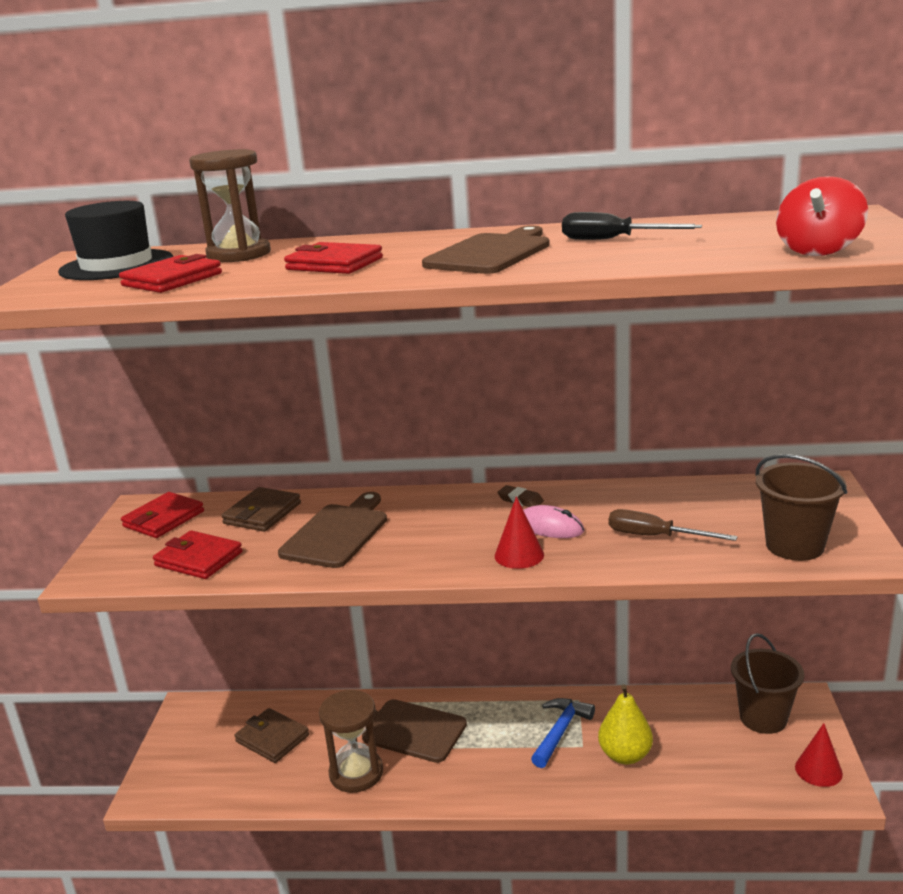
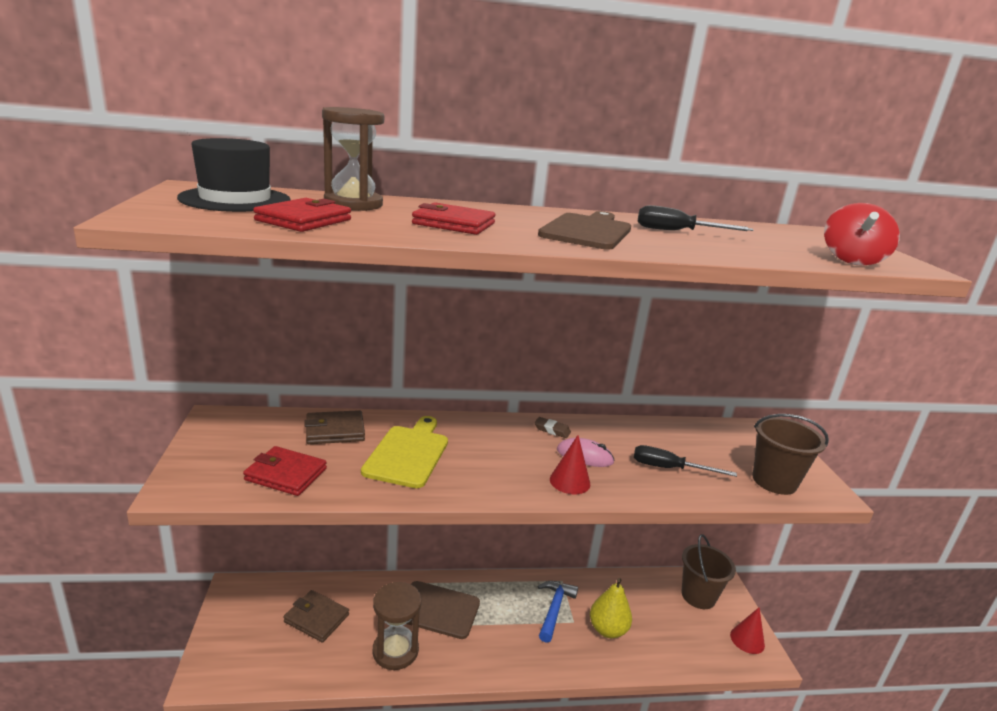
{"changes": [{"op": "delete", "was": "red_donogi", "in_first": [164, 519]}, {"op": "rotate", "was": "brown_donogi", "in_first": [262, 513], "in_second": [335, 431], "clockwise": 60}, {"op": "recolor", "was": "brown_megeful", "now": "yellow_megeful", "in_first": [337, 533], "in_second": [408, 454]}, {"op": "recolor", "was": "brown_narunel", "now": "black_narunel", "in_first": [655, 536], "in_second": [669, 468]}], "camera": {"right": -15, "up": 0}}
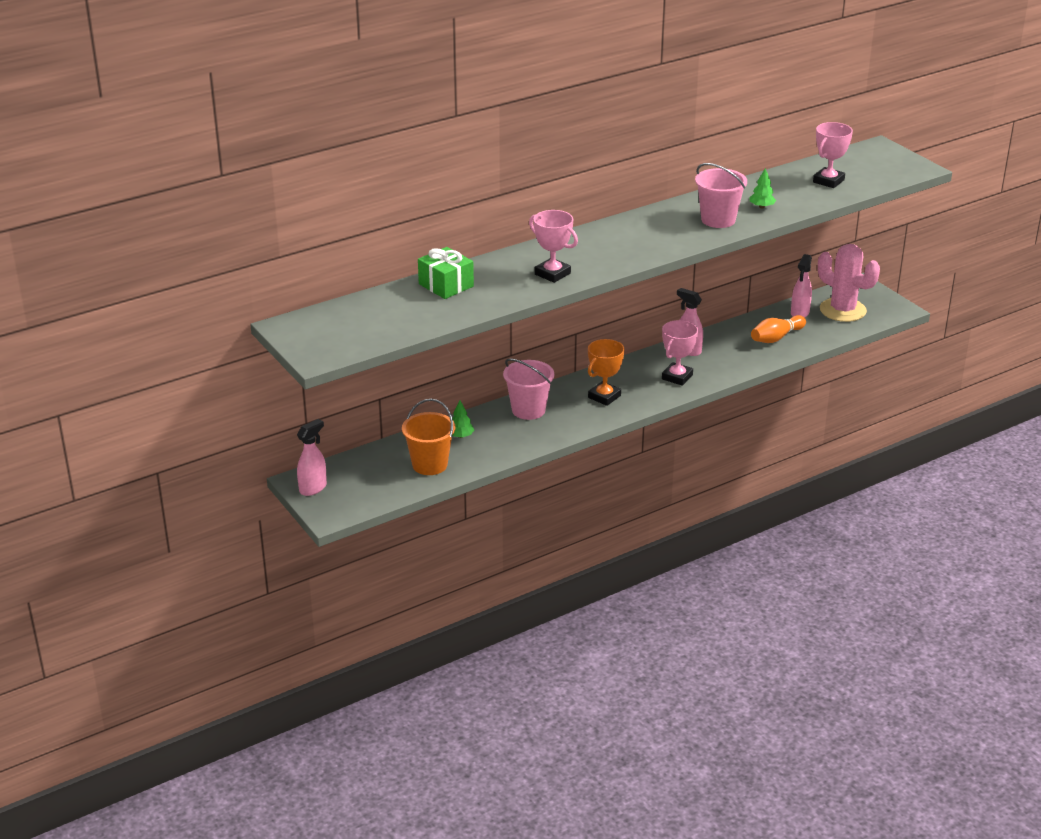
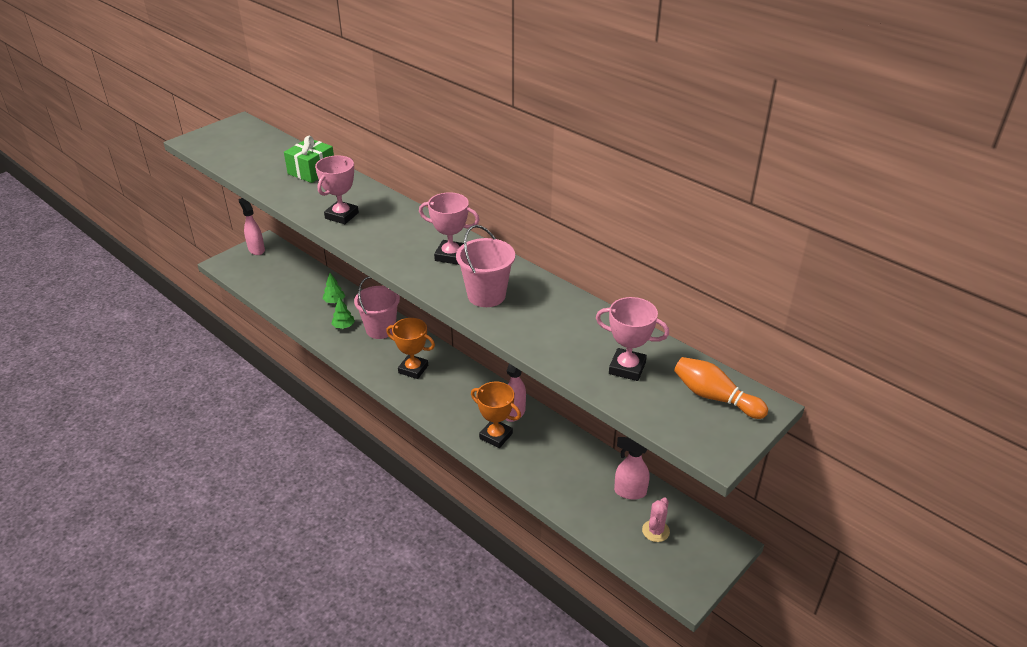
{"changes": [{"op": "rotate", "was": "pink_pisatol", "in_first": [313, 488], "in_second": [256, 249], "clockwise": -150}, {"op": "delete", "was": "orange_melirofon", "in_first": [429, 465]}, {"op": "move", "was": "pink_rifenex", "in_first": [677, 377], "in_second": [451, 255]}, {"op": "move", "was": "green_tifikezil", "in_first": [761, 207], "in_second": [343, 326]}, {"op": "move", "was": "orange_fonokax", "in_first": [776, 338], "in_second": [715, 397]}, {"op": "resize", "was": "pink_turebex", "in_first": [842, 310], "in_second": [655, 531], "ratio": 0.48}, {"op": "insert", "now": "orange_rifenex", "in_second": [496, 436]}], "camera": {"right": 75, "up": 5}}
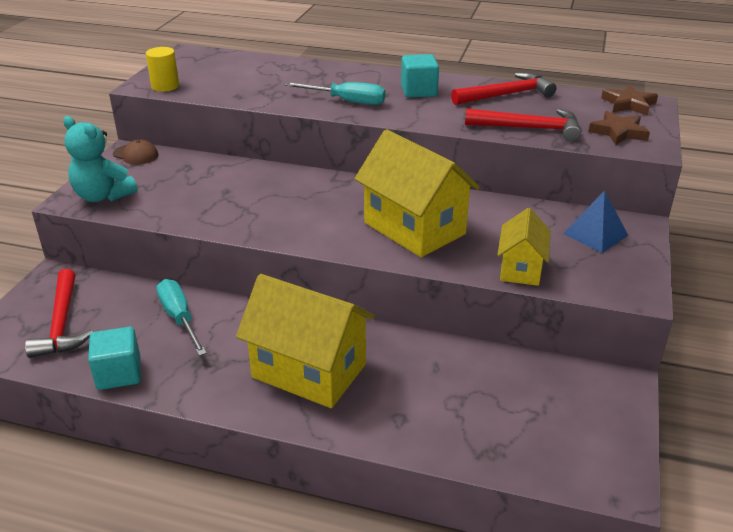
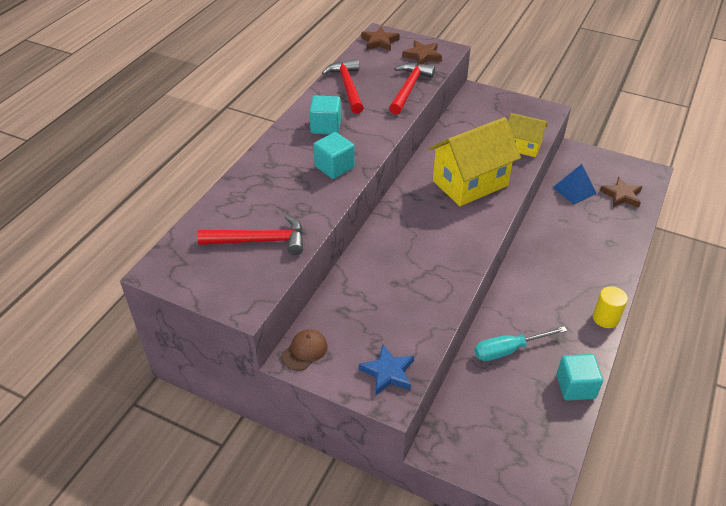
{"changes": [{"op": "move", "was": "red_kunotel", "in_first": [62, 323], "in_second": [260, 241]}, {"op": "replace", "was": "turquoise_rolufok", "now": "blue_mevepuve", "in_first": [103, 196], "in_second": [388, 372]}, {"op": "move", "was": "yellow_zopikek", "in_first": [165, 86], "in_second": [605, 318]}, {"op": "delete", "was": "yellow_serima", "in_first": [309, 371]}, {"op": "replace", "was": "turquoise_narunel", "now": "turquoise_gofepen", "in_first": [347, 101], "in_second": [334, 167]}, {"op": "move", "was": "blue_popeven", "in_first": [595, 234], "in_second": [574, 190]}, {"op": "insert", "now": "brown_mevepuve", "in_second": [621, 195]}], "camera": {"right": -80, "up": 10}}
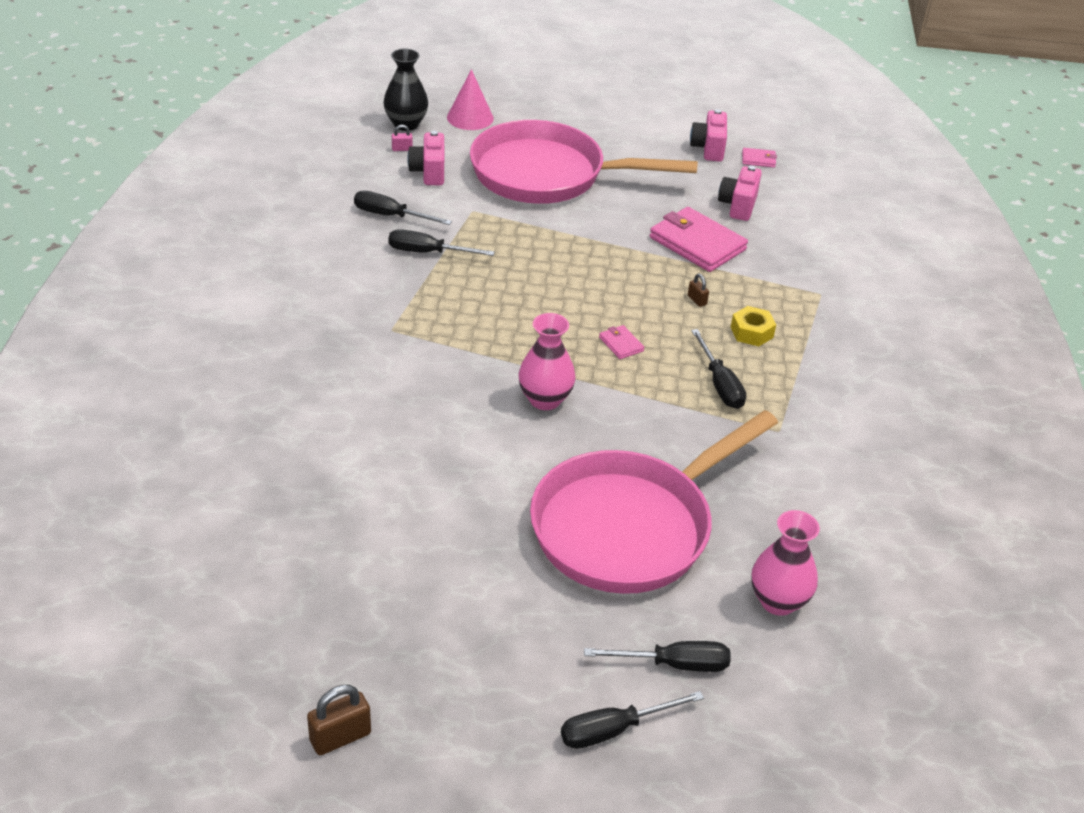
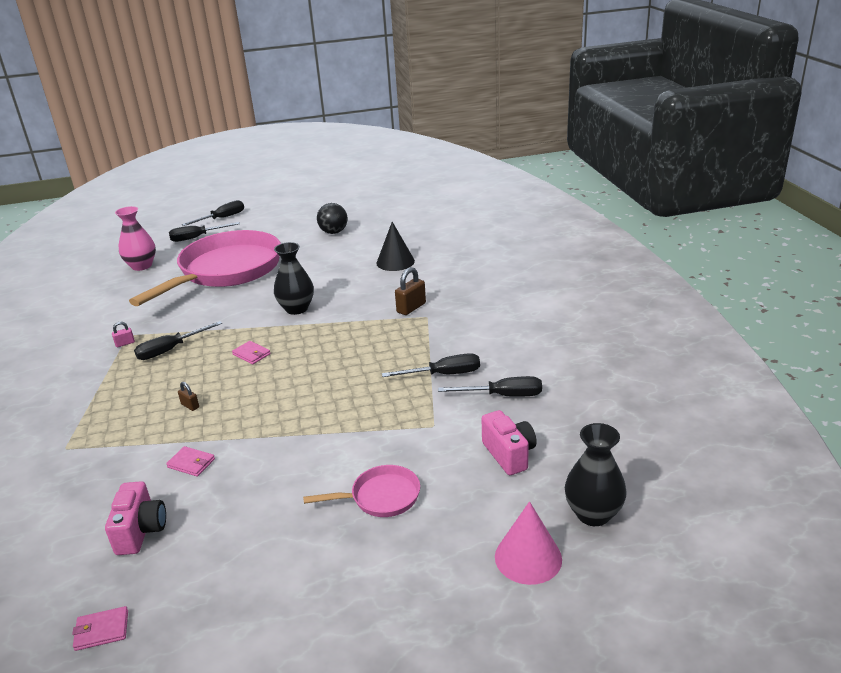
{"changes": [{"op": "move", "was": "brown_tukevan", "in_first": [340, 737], "in_second": [411, 308]}, {"op": "move", "was": "pink_tukevan", "in_first": [402, 149], "in_second": [125, 343]}, {"op": "resize", "was": "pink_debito", "in_first": [547, 175], "in_second": [380, 497], "ratio": 0.42}, {"op": "recolor", "was": "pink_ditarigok", "now": "black_ditarigok", "in_first": [545, 399], "in_second": [296, 309]}, {"op": "resize", "was": "pink_donogi", "in_first": [697, 243], "in_second": [191, 463], "ratio": 0.45}, {"op": "delete", "was": "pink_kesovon", "in_first": [708, 148]}, {"op": "rotate", "was": "black_narunel", "in_first": [720, 384], "in_second": [170, 350], "clockwise": -90}, {"op": "delete", "was": "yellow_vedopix", "in_first": [751, 332]}, {"op": "insert", "now": "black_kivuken", "in_second": [333, 232]}, {"op": "insert", "now": "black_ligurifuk", "in_second": [395, 262]}], "camera": {"right": 165, "up": -10}}
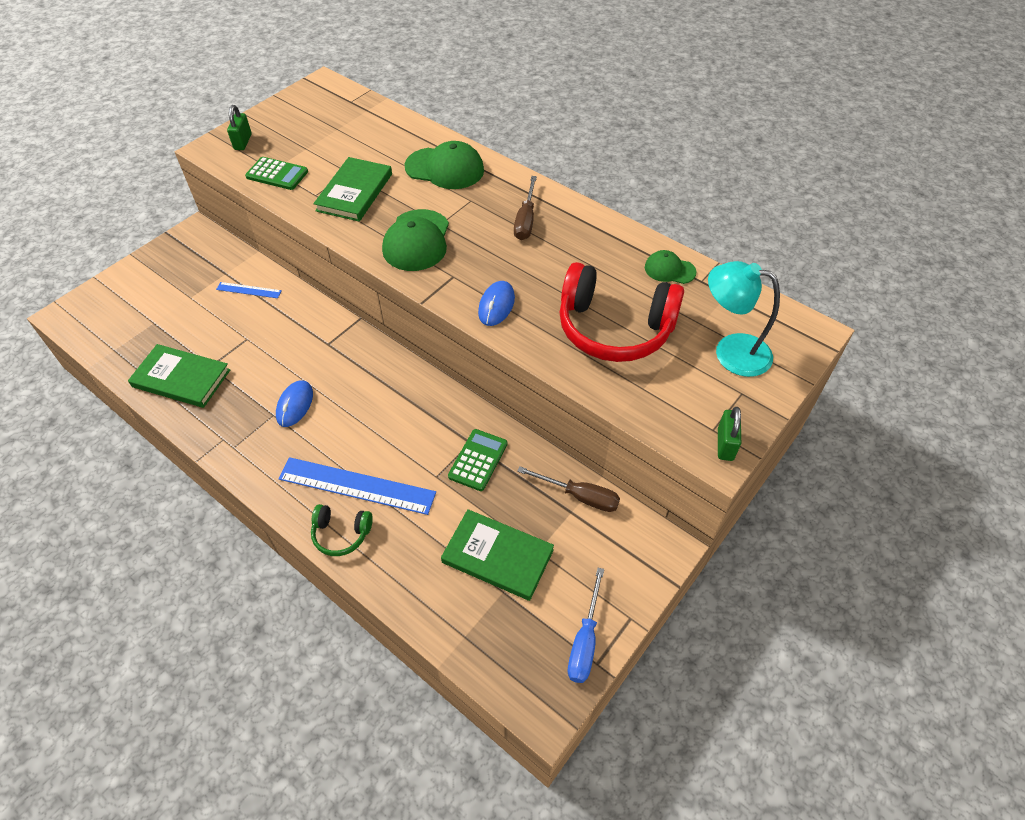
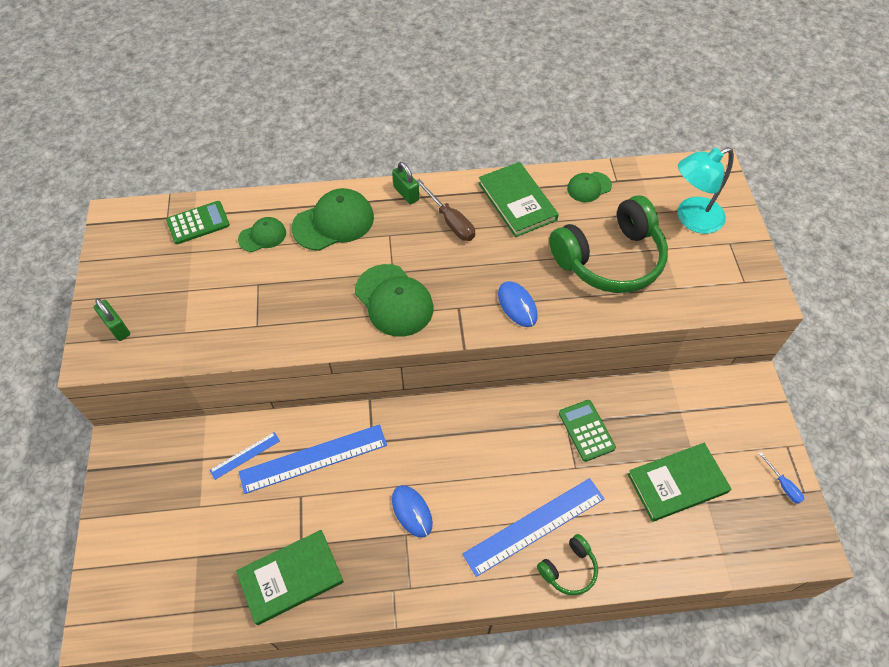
{"changes": [{"op": "move", "was": "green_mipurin", "in_first": [277, 174], "in_second": [198, 223]}, {"op": "move", "was": "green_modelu", "in_first": [354, 192], "in_second": [517, 201]}, {"op": "delete", "was": "brown_narunel", "in_first": [580, 496]}, {"op": "recolor", "was": "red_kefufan", "now": "green_kefufan", "in_first": [614, 328], "in_second": [610, 259]}, {"op": "resize", "was": "blue_narunel", "in_first": [585, 641], "in_second": [783, 485], "ratio": 0.6}, {"op": "move", "was": "green_tukevan", "in_first": [725, 444], "in_second": [406, 193]}, {"op": "insert", "now": "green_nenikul", "in_second": [262, 236]}, {"op": "insert", "now": "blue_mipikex", "in_second": [313, 458]}], "camera": {"right": -45, "up": 5}}
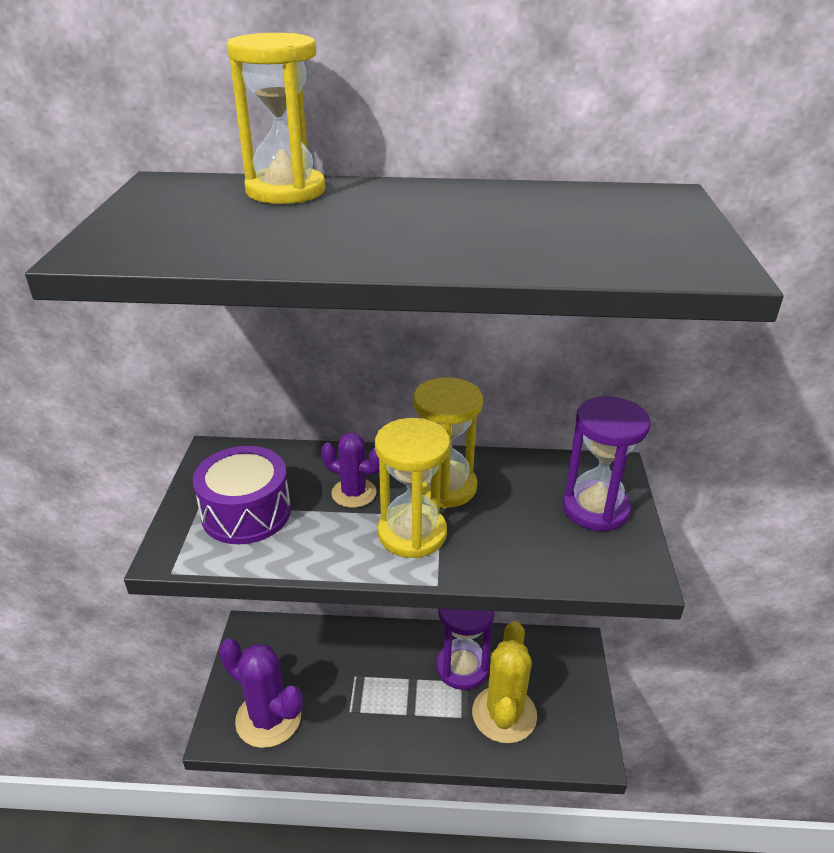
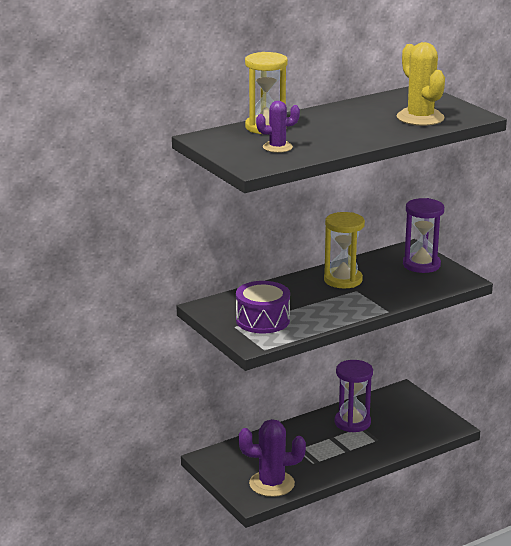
{"changes": [{"op": "move", "was": "purple_turebex", "in_first": [354, 493], "in_second": [277, 147]}, {"op": "delete", "was": "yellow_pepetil", "in_first": [412, 533]}, {"op": "move", "was": "yellow_turebex", "in_first": [504, 714], "in_second": [420, 118]}], "camera": {"right": -35, "up": -10}}
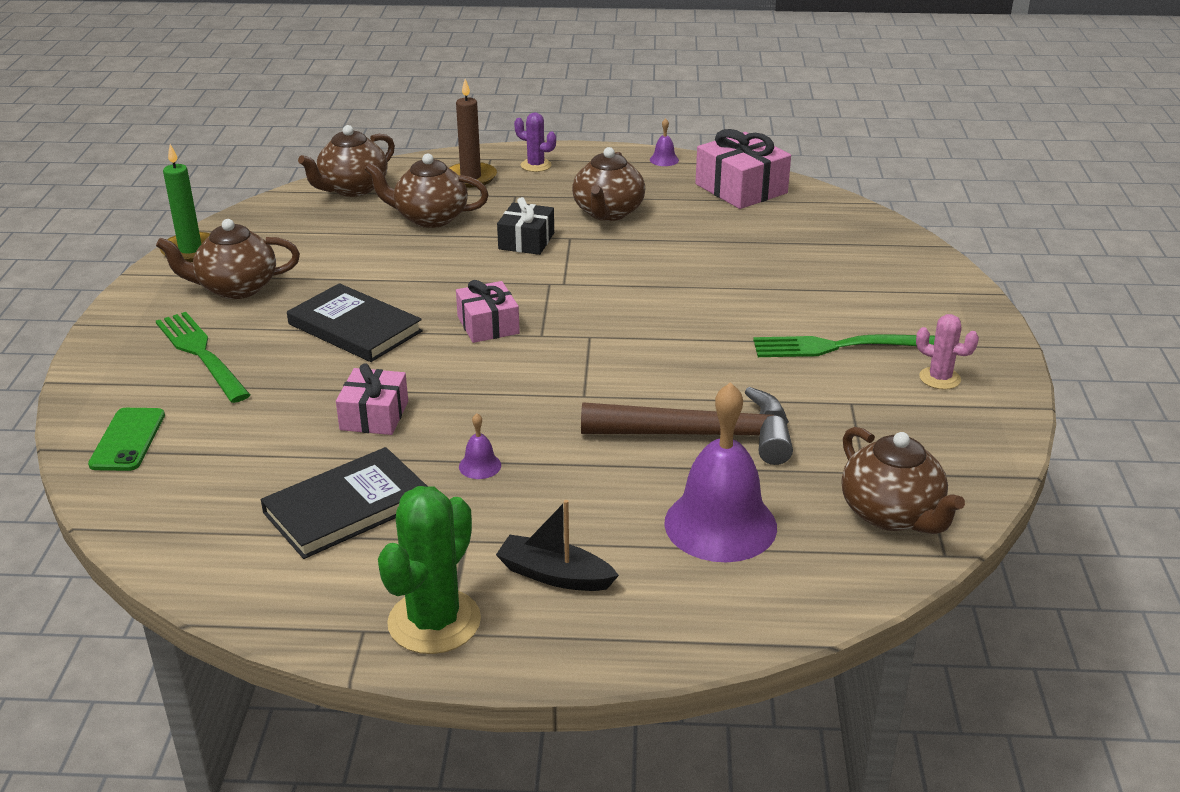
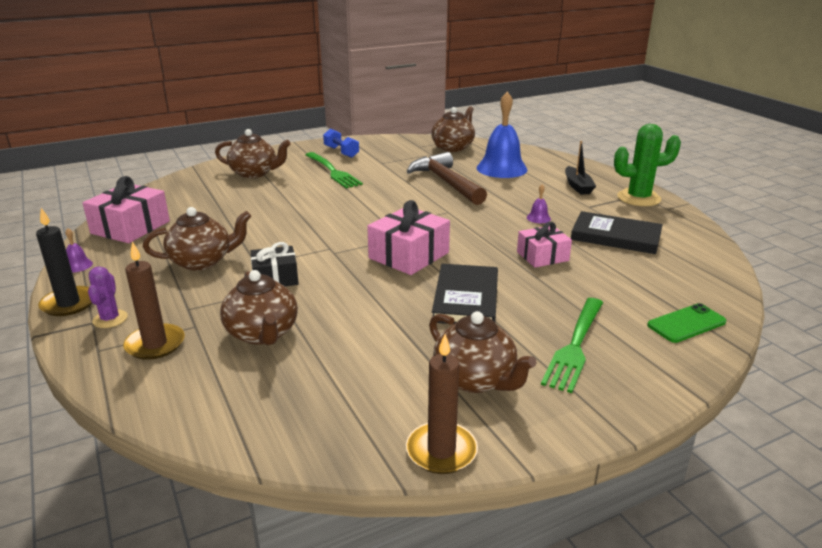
{"changes": [{"op": "recolor", "was": "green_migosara", "now": "brown_migosara", "in_first": [190, 250], "in_second": [441, 451]}, {"op": "move", "was": "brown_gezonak", "in_first": [352, 189], "in_second": [255, 173]}, {"op": "resize", "was": "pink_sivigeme", "in_first": [488, 325], "in_second": [409, 255], "ratio": 1.54}, {"op": "recolor", "was": "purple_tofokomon", "now": "blue_tofokomon", "in_first": [720, 524], "in_second": [501, 168]}, {"op": "replace", "was": "pink_turebex", "now": "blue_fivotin", "in_first": [939, 378], "in_second": [341, 152]}, {"op": "insert", "now": "black_migosara", "in_second": [69, 304]}], "camera": {"right": -120, "up": -5}}
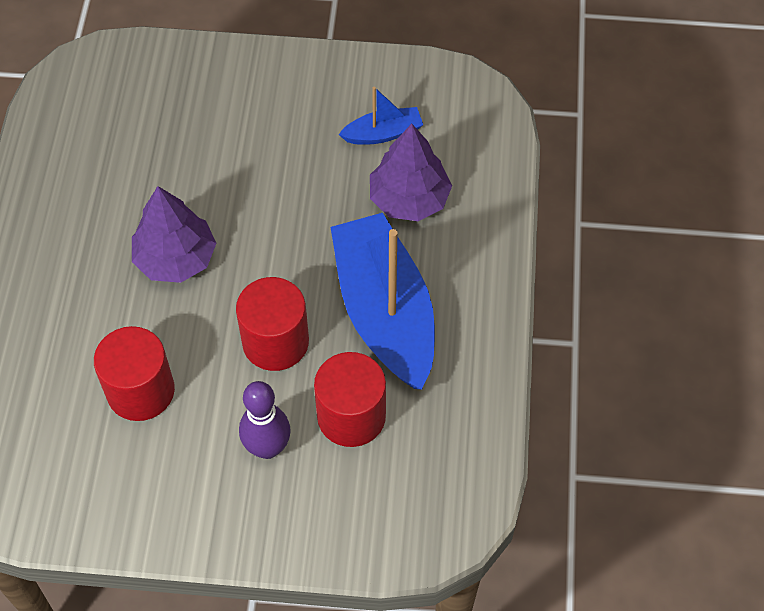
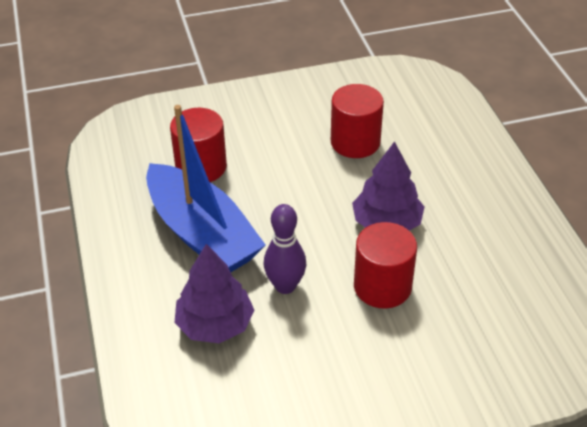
{"changes": [{"op": "move", "was": "red_zopikek", "in_first": [275, 342], "in_second": [382, 286]}, {"op": "move", "was": "purple_fonokax", "in_first": [267, 447], "in_second": [285, 286]}, {"op": "delete", "was": "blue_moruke", "in_first": [383, 133]}], "camera": {"right": 160, "up": -15}}
